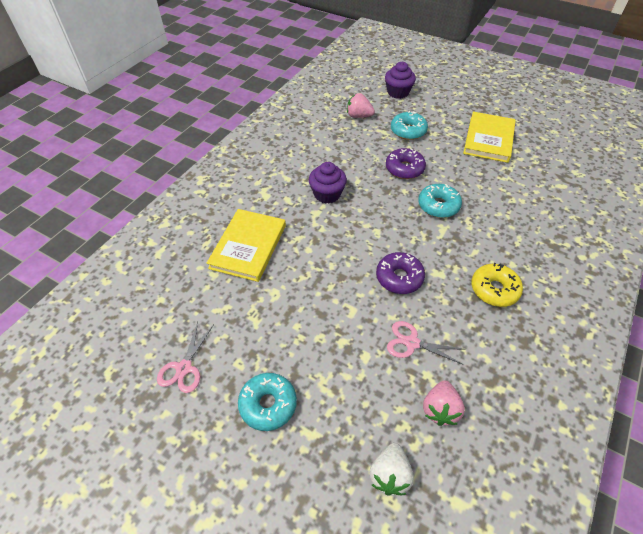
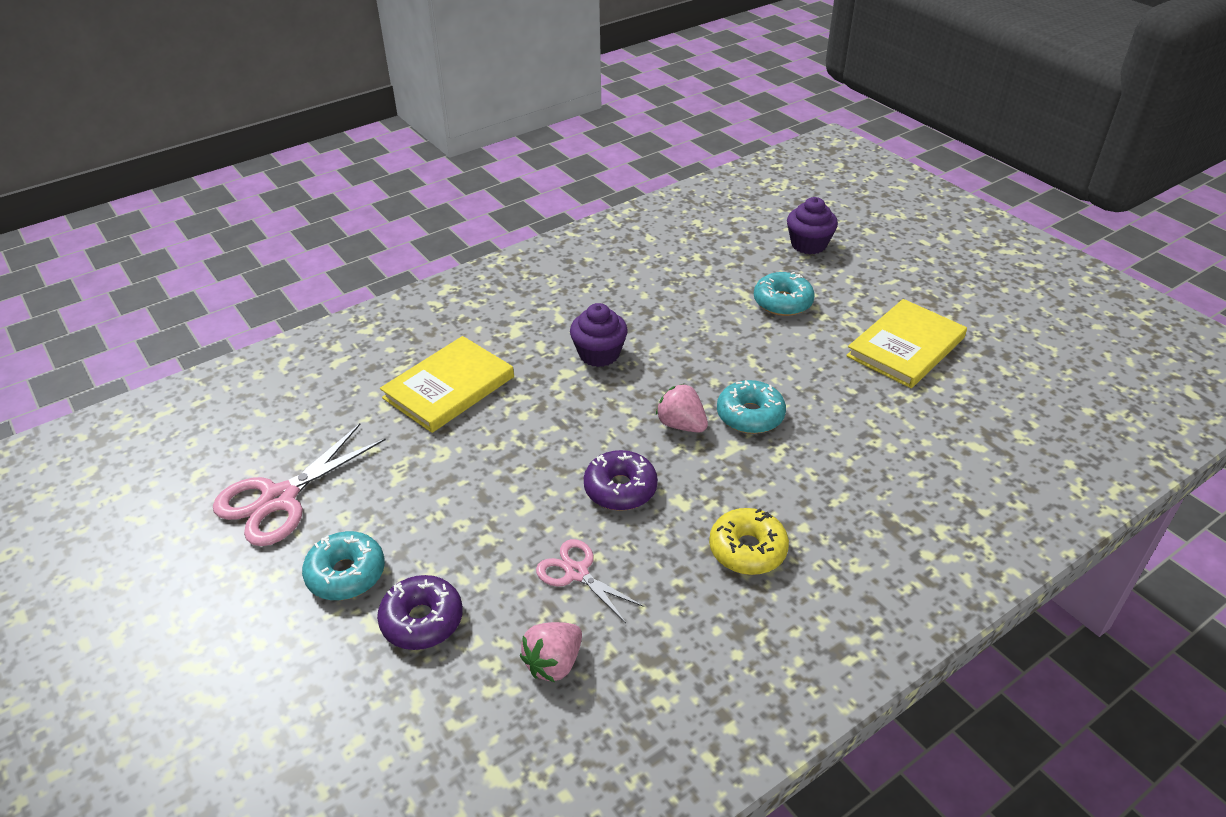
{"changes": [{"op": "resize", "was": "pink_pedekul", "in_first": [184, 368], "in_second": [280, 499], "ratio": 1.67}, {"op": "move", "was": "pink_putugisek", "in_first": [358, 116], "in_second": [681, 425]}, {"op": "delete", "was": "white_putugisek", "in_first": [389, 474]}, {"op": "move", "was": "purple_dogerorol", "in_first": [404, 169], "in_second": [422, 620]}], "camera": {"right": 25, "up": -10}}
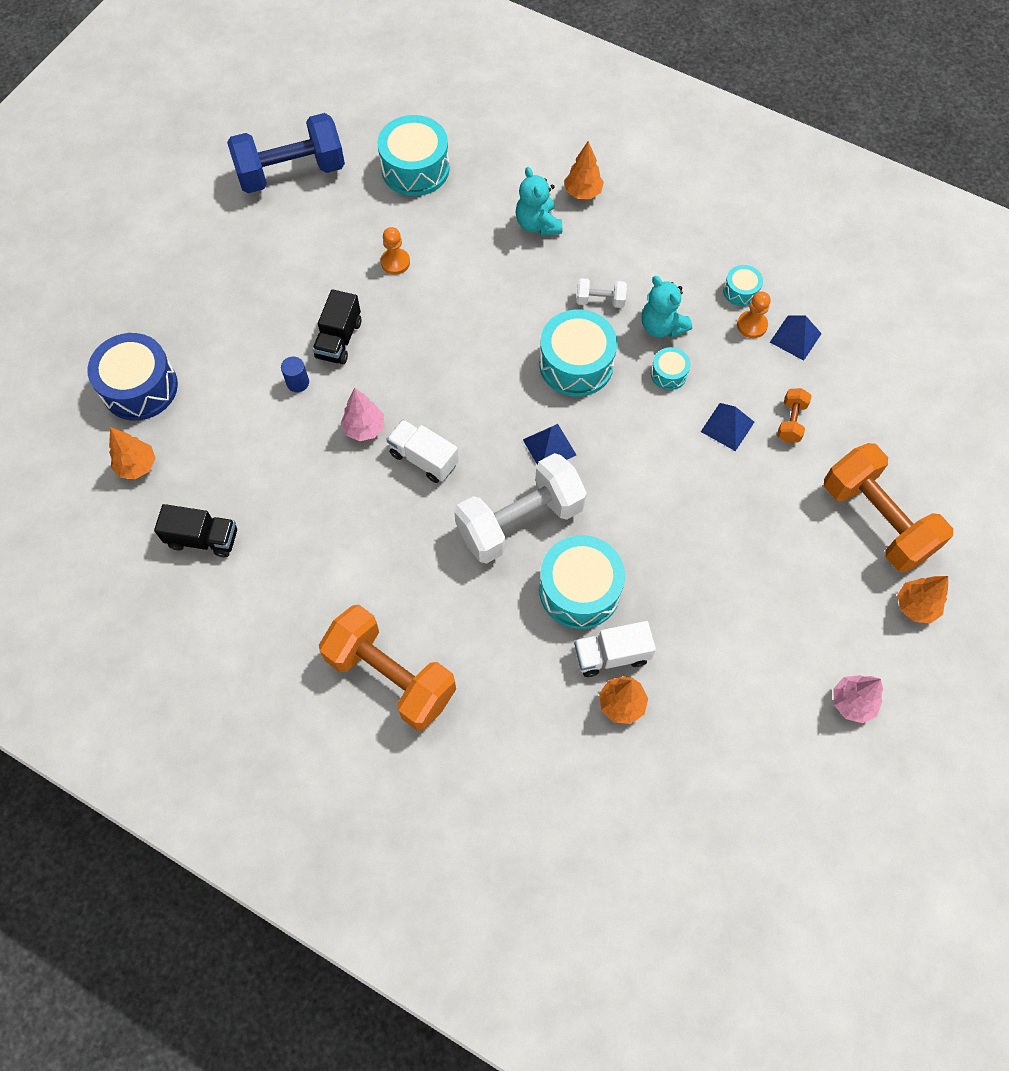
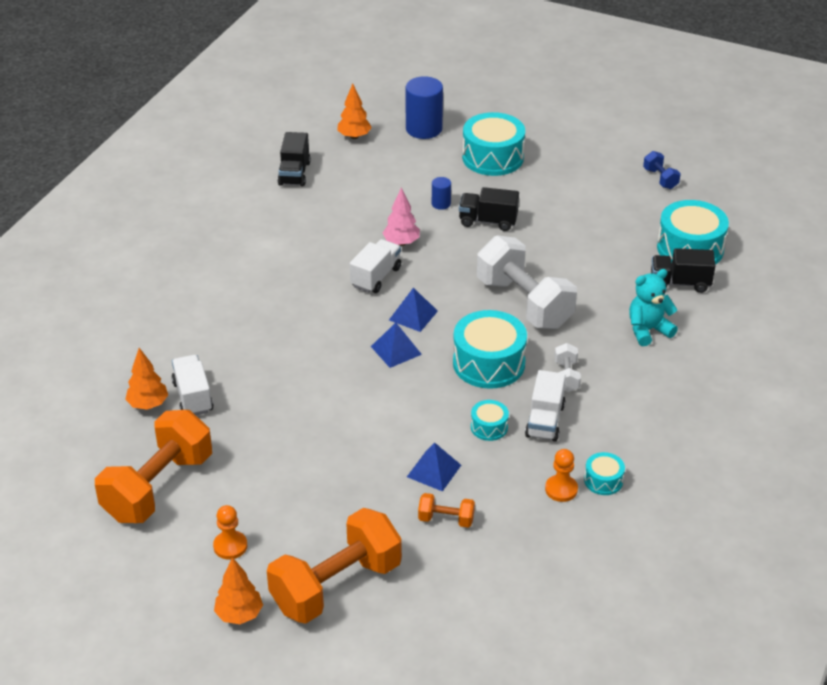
{"changes": [{"op": "replace", "was": "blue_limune", "now": "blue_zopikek", "in_first": [140, 387], "in_second": [424, 129]}, {"op": "resize", "was": "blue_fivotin", "in_first": [291, 172], "in_second": [660, 179], "ratio": 0.44}, {"op": "move", "was": "orange_fivotin", "in_first": [391, 676], "in_second": [158, 487]}, {"op": "move", "was": "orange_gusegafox", "in_first": [395, 262], "in_second": [230, 546]}, {"op": "move", "was": "white_fivotin", "in_first": [520, 521], "in_second": [524, 303]}, {"op": "move", "was": "turquoise_limune", "in_first": [579, 590], "in_second": [493, 157]}, {"op": "delete", "was": "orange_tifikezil", "in_first": [583, 193]}, {"op": "replace", "was": "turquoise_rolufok", "now": "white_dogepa", "in_first": [661, 326], "in_second": [545, 421]}, {"op": "move", "was": "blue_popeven", "in_first": [795, 338], "in_second": [413, 315]}, {"op": "delete", "was": "pink_tifikezil", "in_first": [852, 702]}, {"op": "insert", "now": "black_dogepa", "in_second": [680, 283]}], "camera": {"right": 85, "up": -25}}
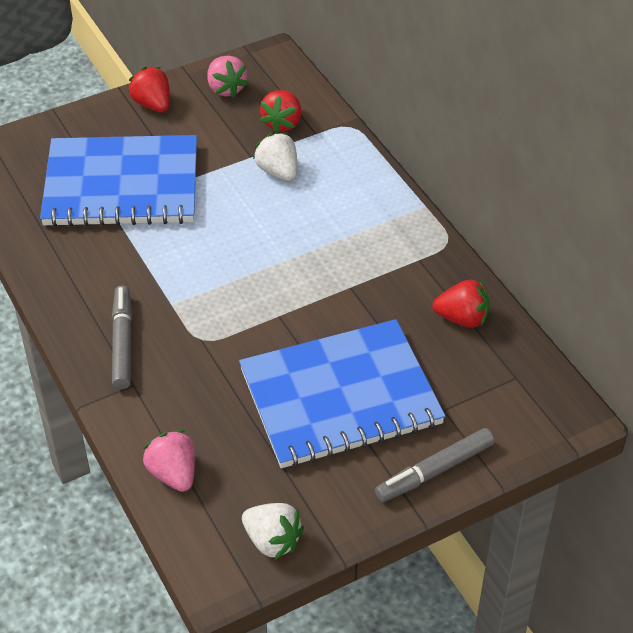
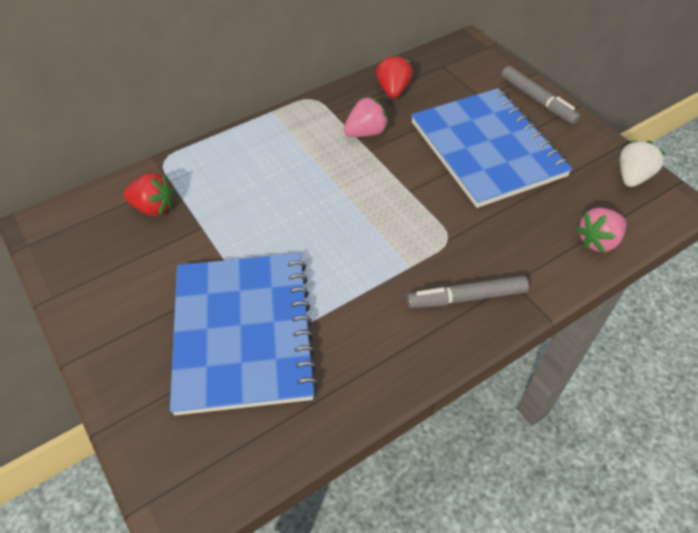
{"changes": [{"op": "delete", "was": "red_putugisek", "in_first": [153, 104]}, {"op": "move", "was": "pink_putugisek", "in_first": [226, 89], "in_second": [366, 132]}, {"op": "delete", "was": "white_putugisek", "in_first": [278, 171]}], "camera": {"right": -95, "up": 5}}
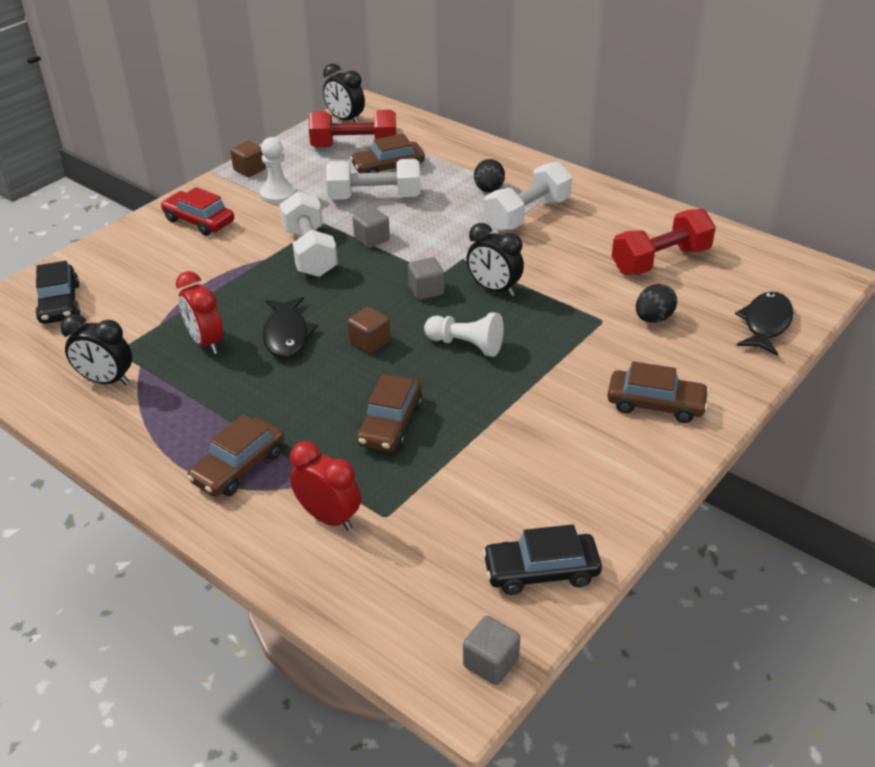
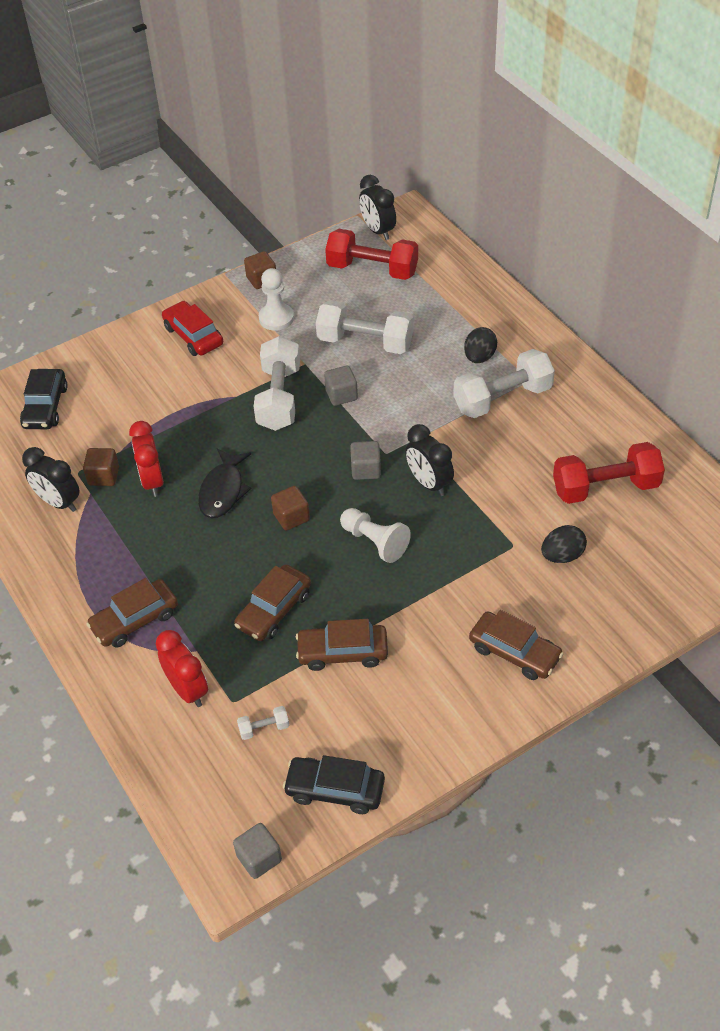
{"changes": [{"op": "move", "was": "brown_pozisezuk", "in_first": [388, 167], "in_second": [342, 652]}, {"op": "delete", "was": "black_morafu", "in_first": [765, 324]}, {"op": "insert", "now": "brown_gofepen", "in_second": [104, 476]}, {"op": "insert", "now": "white_fivotin", "in_second": [264, 728]}], "camera": {"right": 20, "up": 10}}
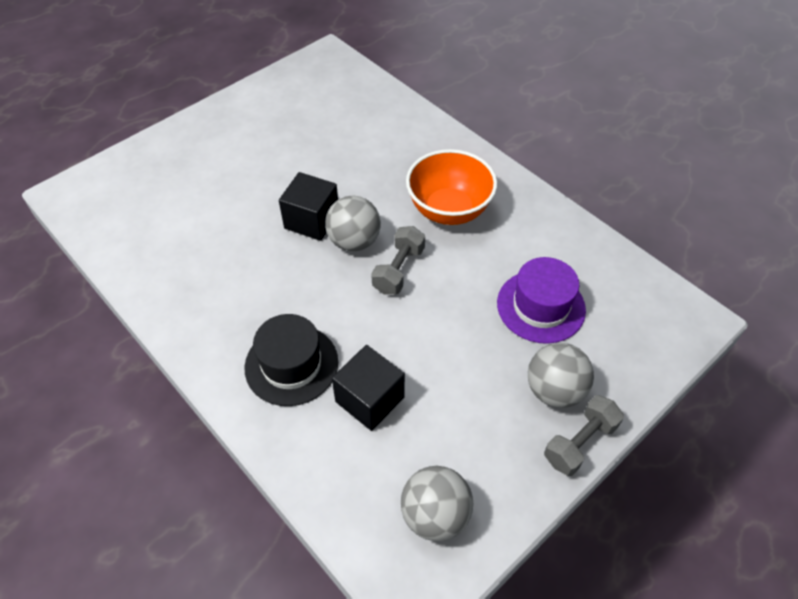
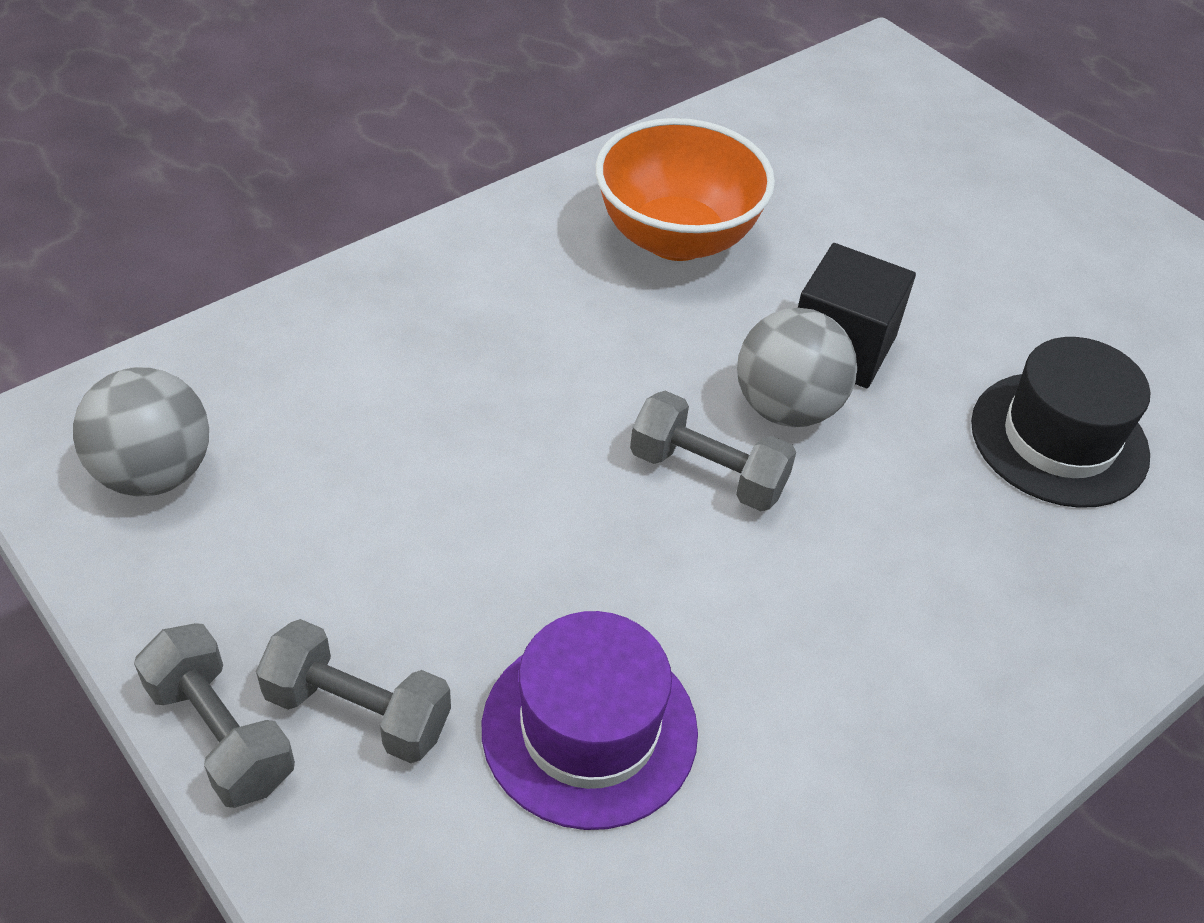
{"changes": [{"op": "move", "was": "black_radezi", "in_first": [291, 364], "in_second": [1059, 439]}, {"op": "delete", "was": "black_gofepen", "in_first": [369, 399]}, {"op": "move", "was": "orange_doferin", "in_first": [449, 210], "in_second": [676, 238]}, {"op": "replace", "was": "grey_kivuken", "now": "grey_fivotin", "in_first": [554, 390], "in_second": [358, 711]}], "camera": {"right": 90, "up": -5}}
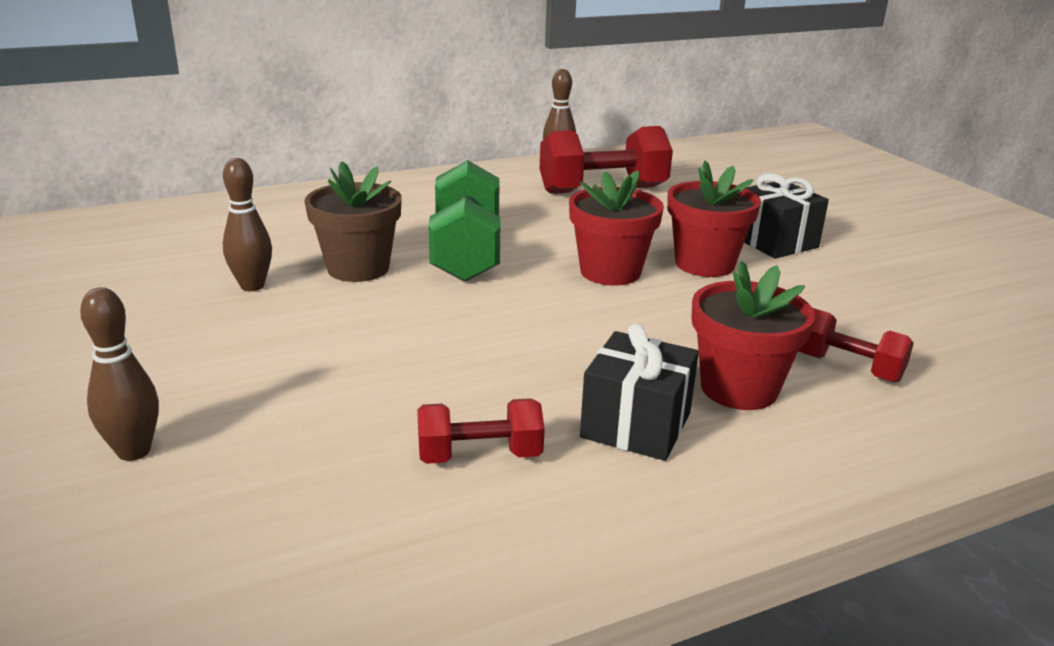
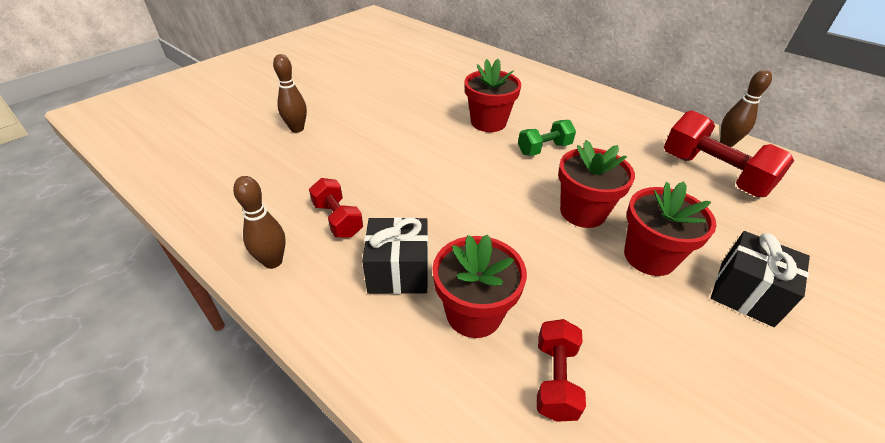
{"changes": [{"op": "move", "was": "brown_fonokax", "in_first": [252, 286], "in_second": [273, 261]}, {"op": "recolor", "was": "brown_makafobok", "now": "red_makafobok", "in_first": [358, 268], "in_second": [488, 122]}, {"op": "resize", "was": "green_fivotin", "in_first": [466, 253], "in_second": [544, 149], "ratio": 0.57}], "camera": {"right": 65, "up": 15}}
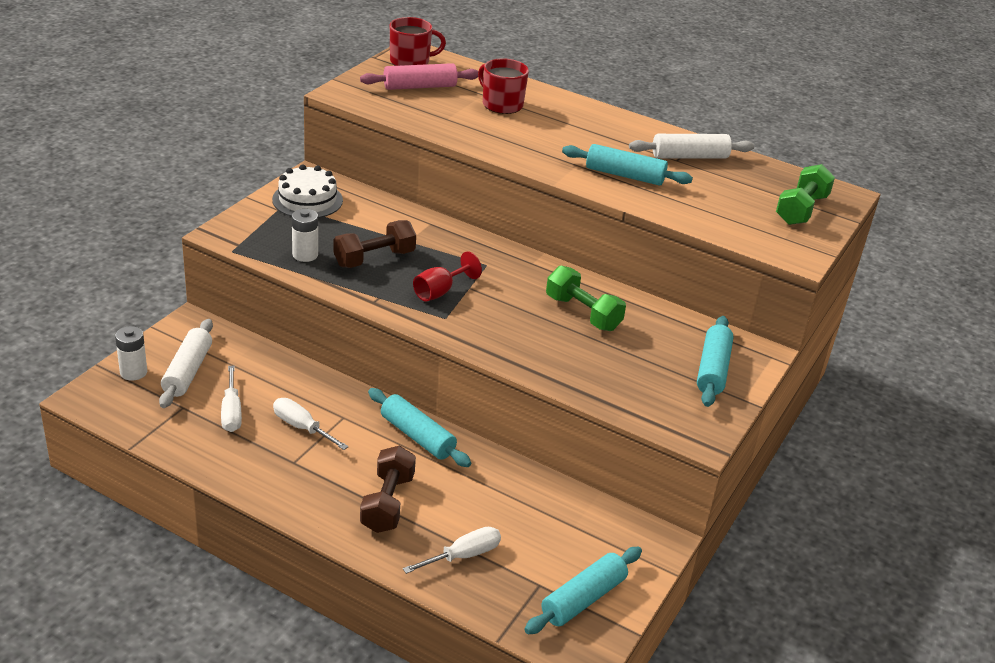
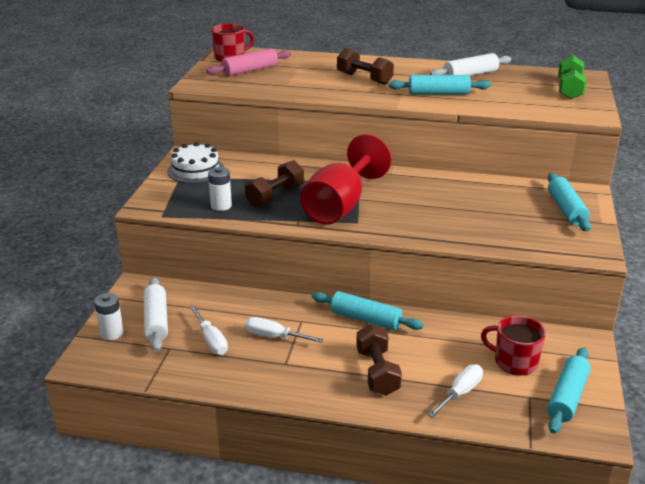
{"changes": [{"op": "resize", "was": "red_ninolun", "in_first": [440, 291], "in_second": [340, 206], "ratio": 2.09}, {"op": "move", "was": "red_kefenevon", "in_first": [501, 104], "in_second": [514, 362]}, {"op": "delete", "was": "green_fivotin", "in_first": [583, 313]}, {"op": "insert", "now": "brown_fivotin", "in_second": [364, 78]}], "camera": {"right": -15, "up": -5}}
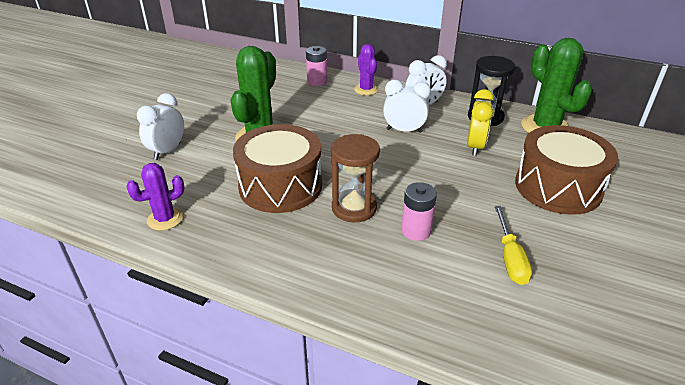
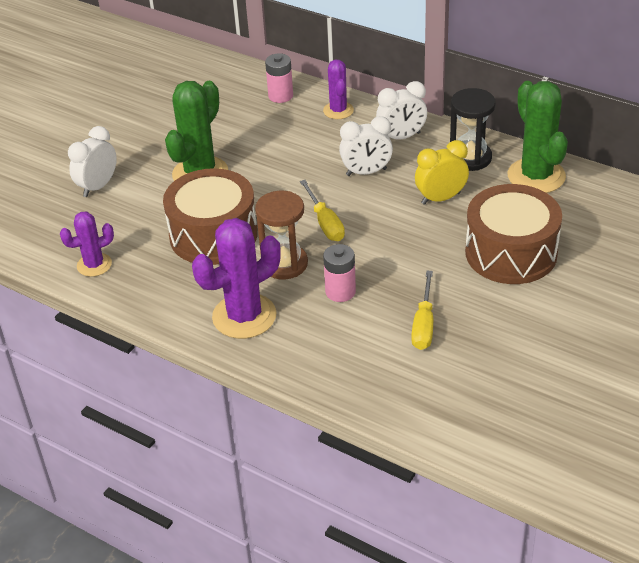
{"changes": [{"op": "rotate", "was": "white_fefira", "in_first": [404, 130], "in_second": [366, 172], "clockwise": 150}, {"op": "rotate", "was": "yellow_fefira", "in_first": [475, 147], "in_second": [441, 198], "clockwise": -135}, {"op": "insert", "now": "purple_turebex", "in_second": [244, 316]}, {"op": "insert", "now": "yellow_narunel", "in_second": [325, 223]}], "camera": {"right": 10, "up": 5}}
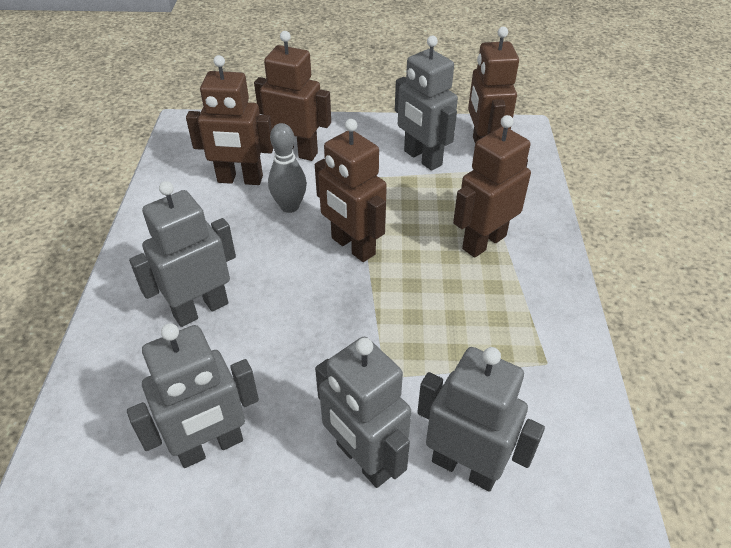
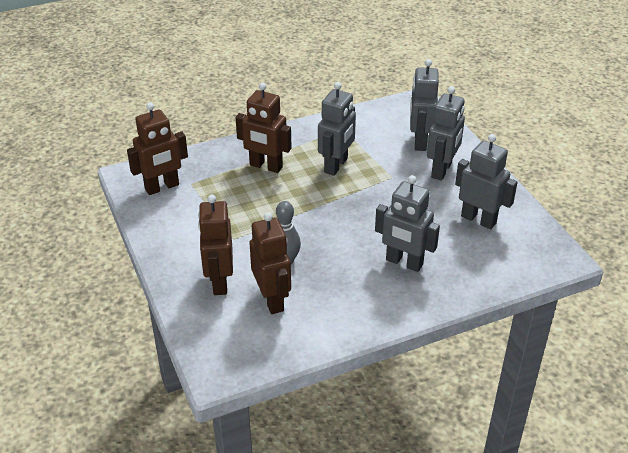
{"changes": [{"op": "delete", "was": "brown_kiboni", "in_first": [352, 246]}, {"op": "move", "was": "grey_kiboni", "in_first": [422, 158], "in_second": [336, 165]}], "camera": {"right": -115, "up": -5}}
